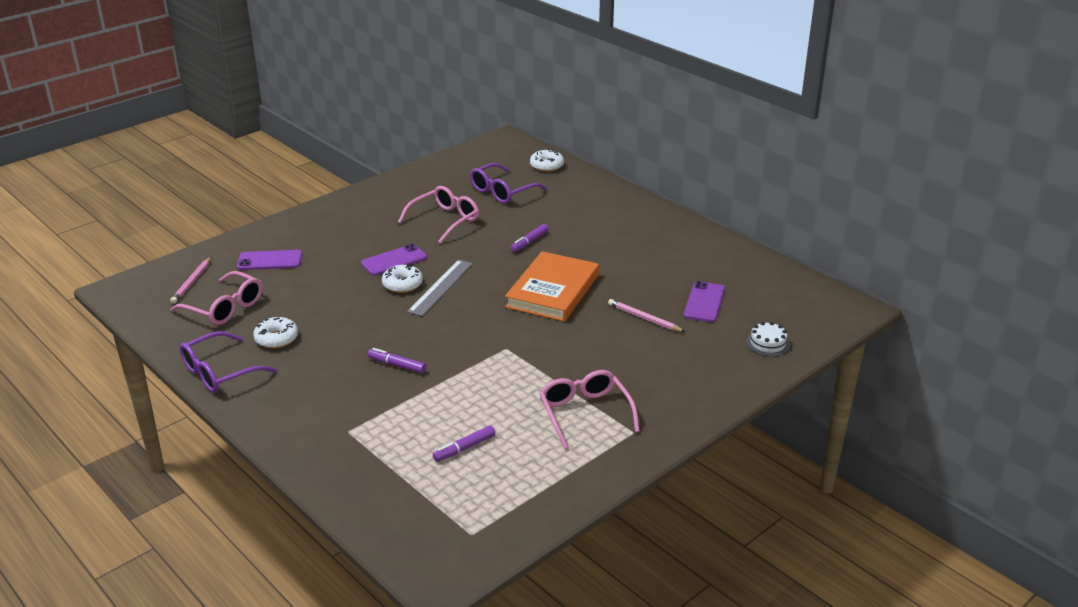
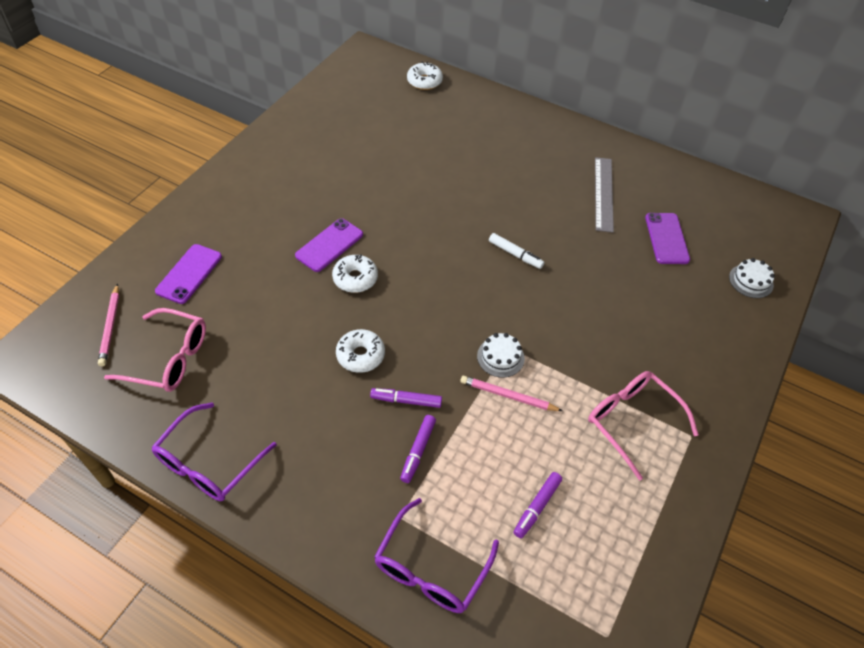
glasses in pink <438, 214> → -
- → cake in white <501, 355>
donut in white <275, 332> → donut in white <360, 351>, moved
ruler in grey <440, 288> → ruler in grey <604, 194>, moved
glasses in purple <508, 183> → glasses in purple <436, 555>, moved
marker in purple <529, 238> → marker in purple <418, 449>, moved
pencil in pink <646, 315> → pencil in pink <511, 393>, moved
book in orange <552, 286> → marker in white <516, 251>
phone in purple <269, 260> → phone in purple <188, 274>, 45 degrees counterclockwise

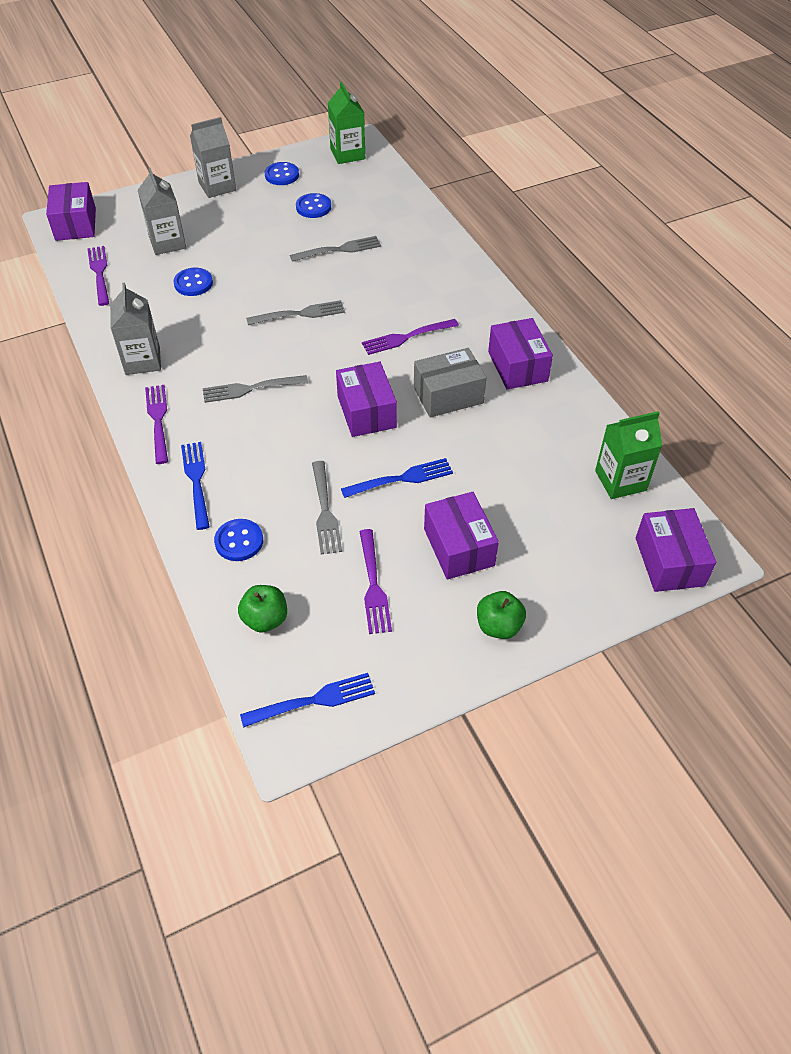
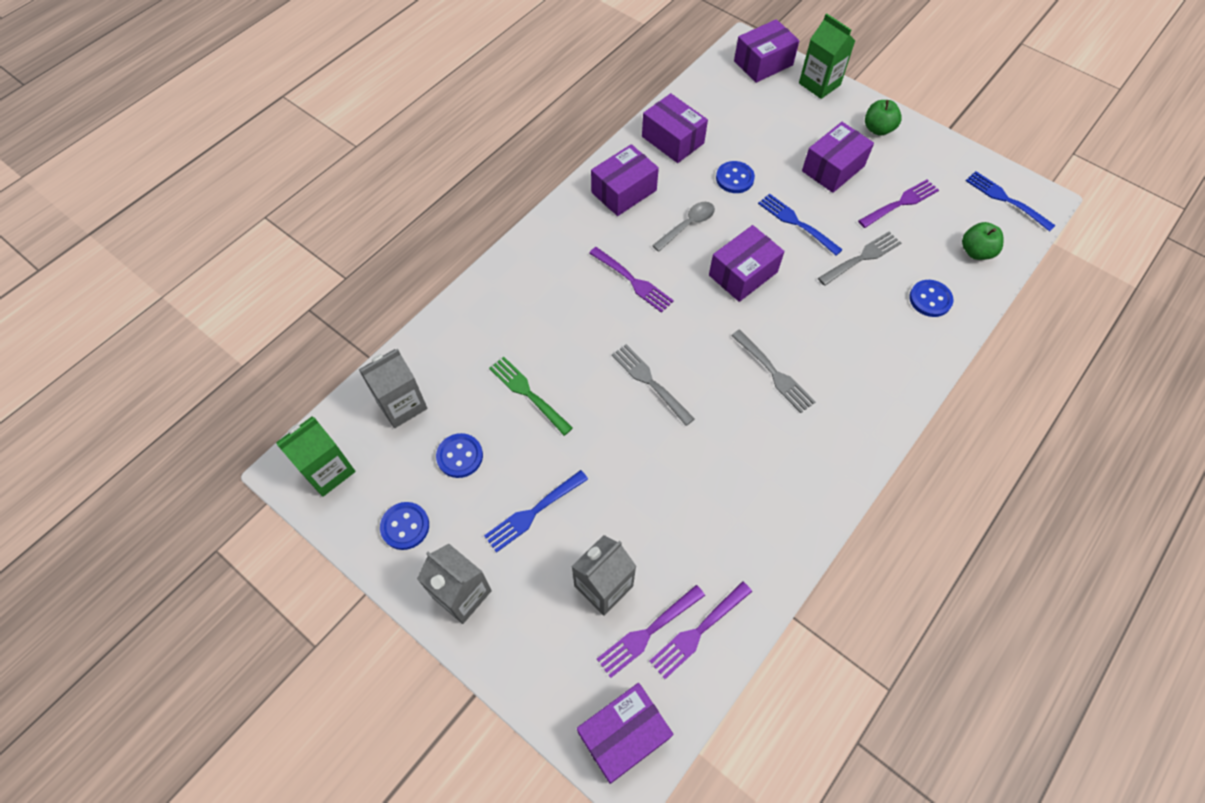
- → box in purple <675, 128>
carton in grey <135, 329> → carton in grey <393, 388>, moved
fork in purple <156, 424> → fork in purple <651, 631>, moved
button in blue <193, 282> → button in blue <735, 177>, moved
fork in blue <195, 486> → fork in blue <536, 511>, moved
carton in green <628, 455> → carton in green <827, 56>, moved
box in grey <450, 382> → spoon in grey <683, 227>
fork in grey <335, 249> → fork in green <531, 396>

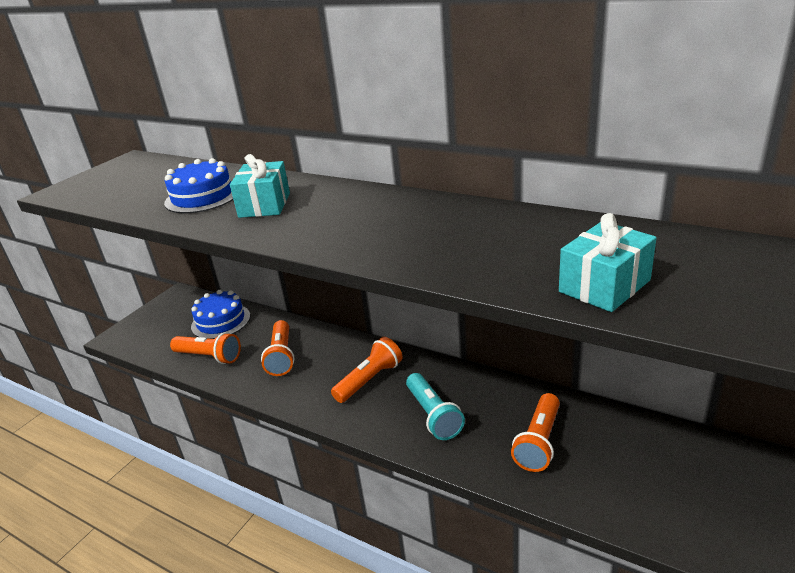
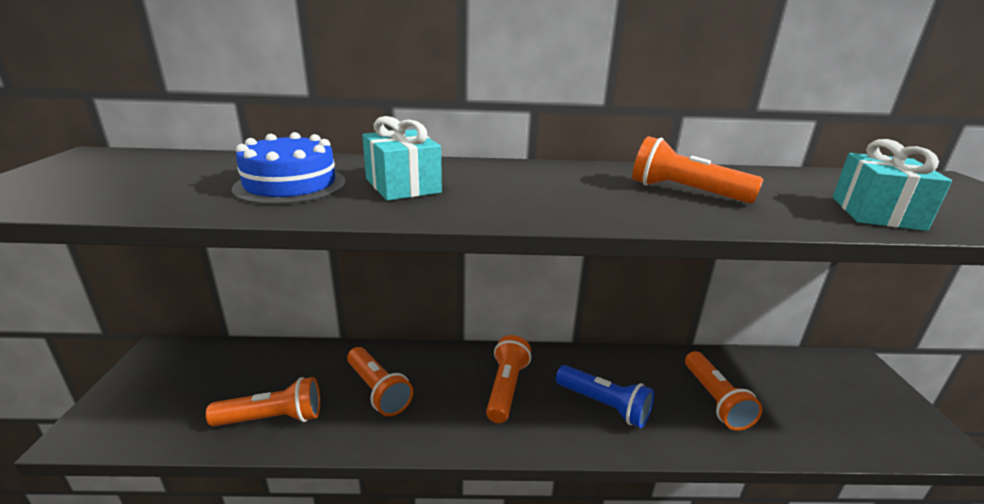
cake in blue <220, 314> → -
- → flashlight in orange <698, 170>
flashlight in turquoise <435, 406> → flashlight in blue <605, 396>

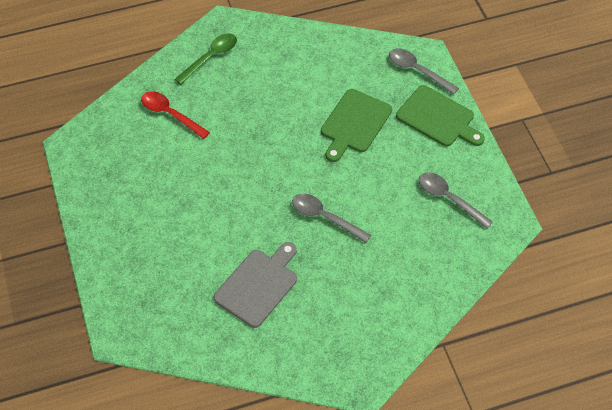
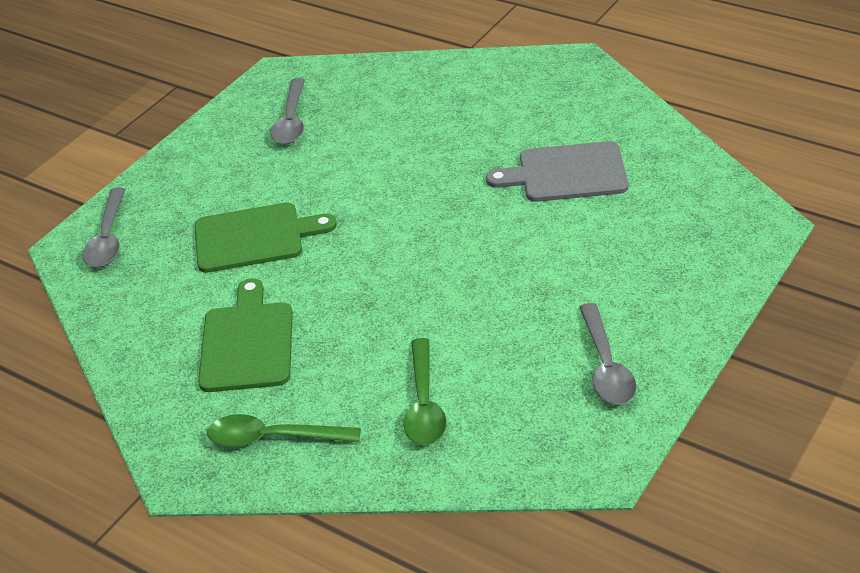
spoon in grey <331, 218> → spoon in grey <607, 354>, moved
cutting board in green <440, 116> → cutting board in green <245, 335>, moved
spoon in red <175, 115> → spoon in green <424, 391>

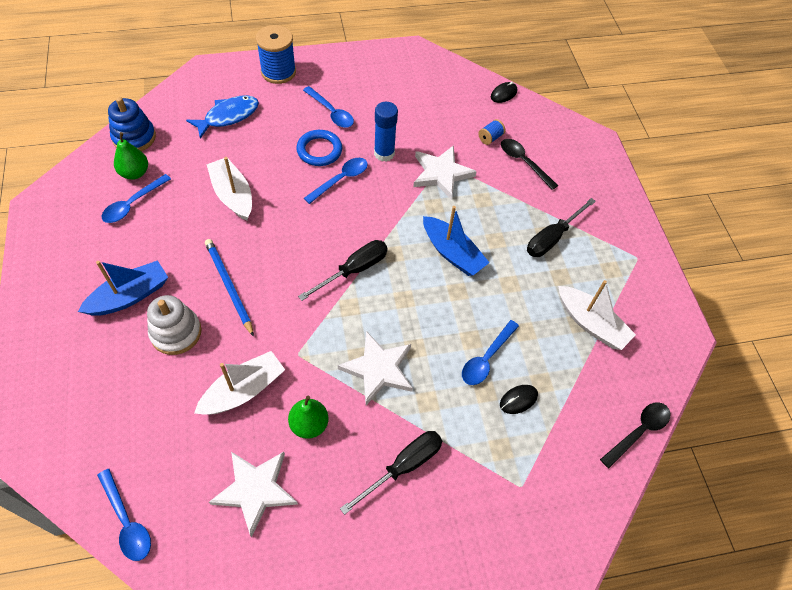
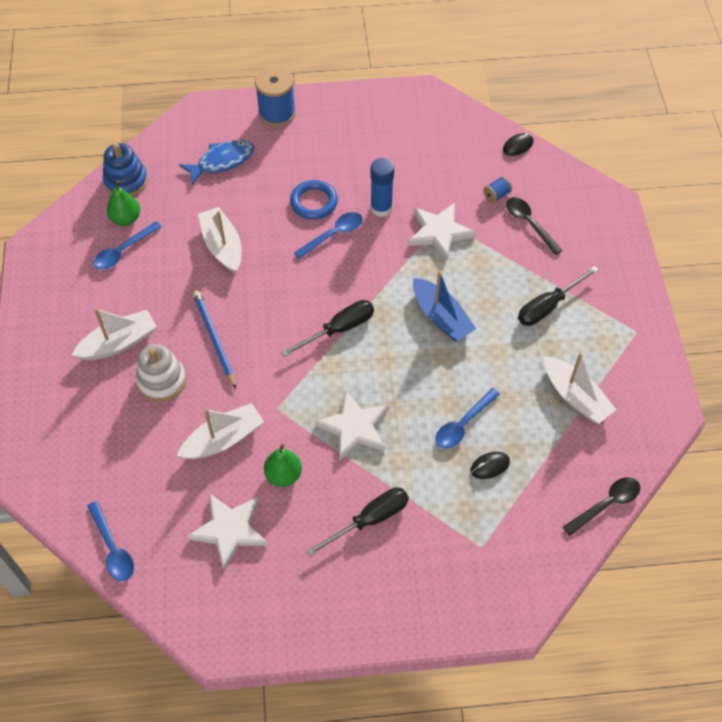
spoon in blue <328, 107> → -
boat in blue <123, 288> → boat in white <114, 334>

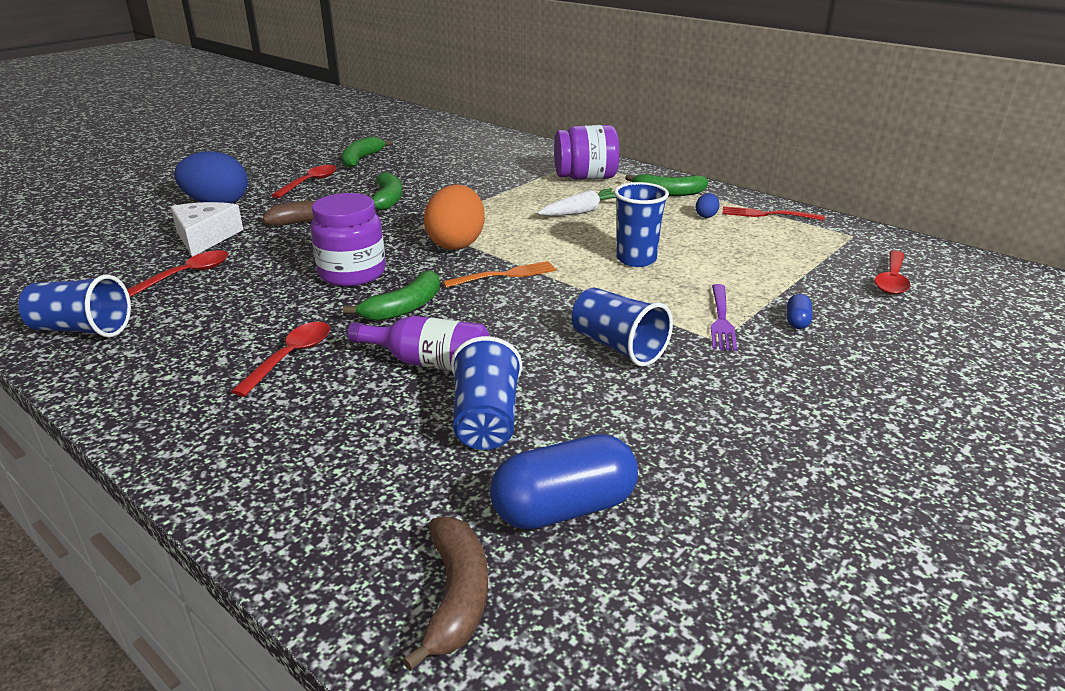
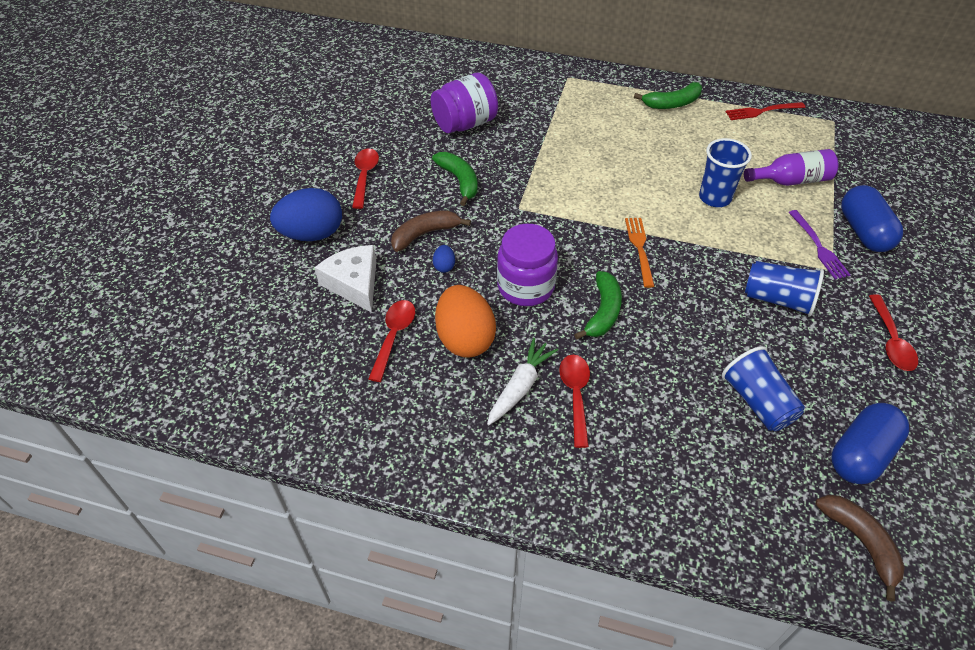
cup in blue <74, 306> → -
banana in green <367, 152> → -
bottle in purple <418, 343> → bottle in purple <791, 167>, moved
egg in orange <454, 217> → egg in orange <465, 321>, moved
carrot in white <576, 202> → carrot in white <522, 381>, moved
jar in purple <586, 152> → jar in purple <464, 103>, moved
egg in blue <708, 205> → egg in blue <444, 259>, moved
spoon in red <892, 273> → spoon in red <893, 332>, moved
fork in orange <499, 274> → fork in orange <639, 253>, 45 degrees counterclockwise
capsule in blue <799, 311> → capsule in blue <872, 218>, x2.21

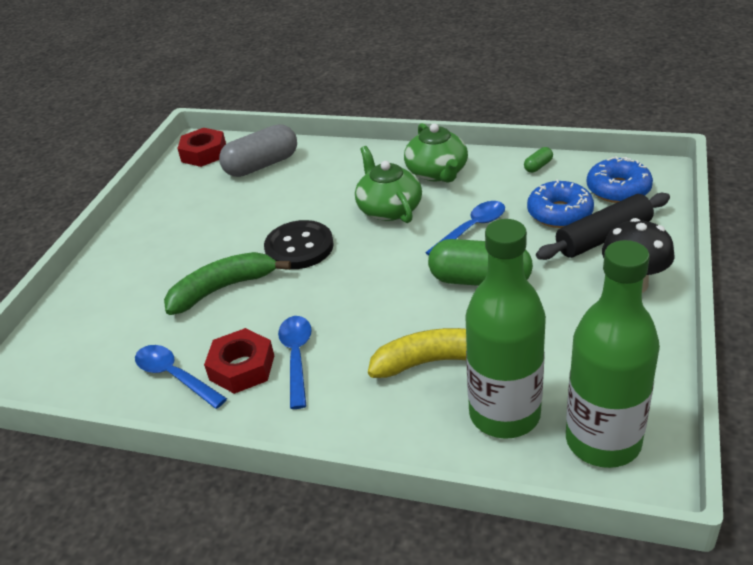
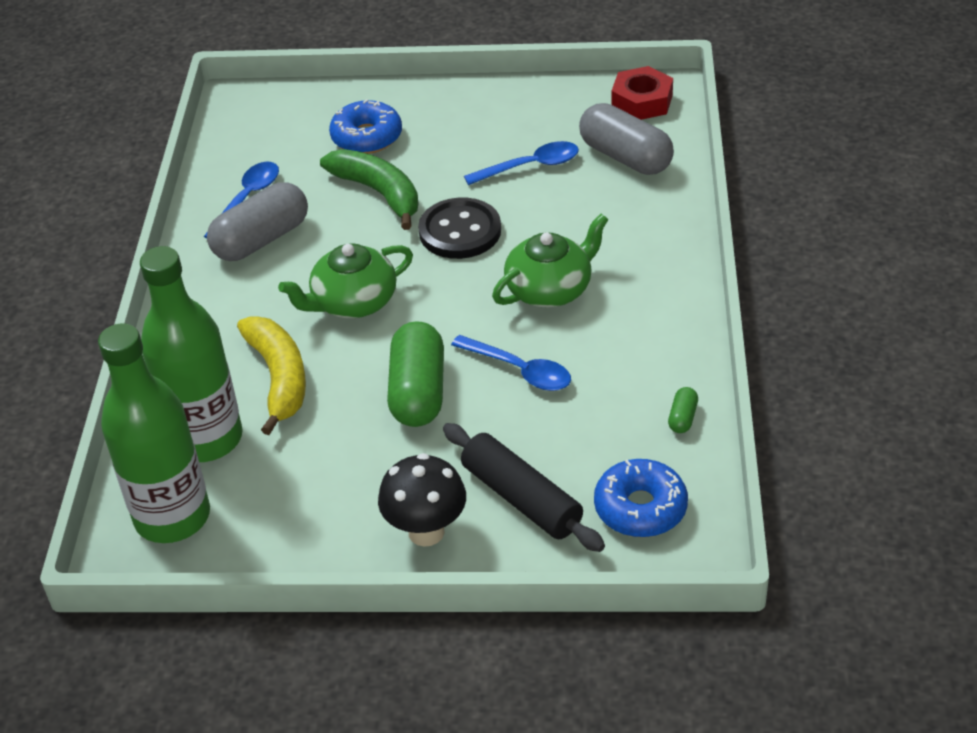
spoon in blue <295, 362> → spoon in blue <521, 163>, moved
teapot in green <436, 153> → teapot in green <345, 280>, moved
donut in blue <560, 203> → donut in blue <365, 126>, moved
nut in red <239, 361> → capsule in grey <257, 221>
capsule in green <538, 160> → capsule in green <683, 410>, 75 degrees clockwise

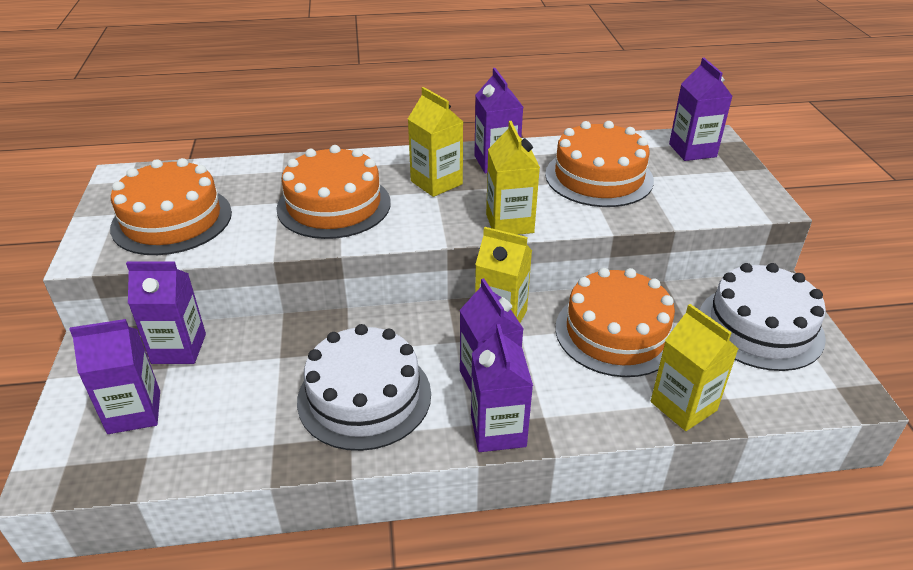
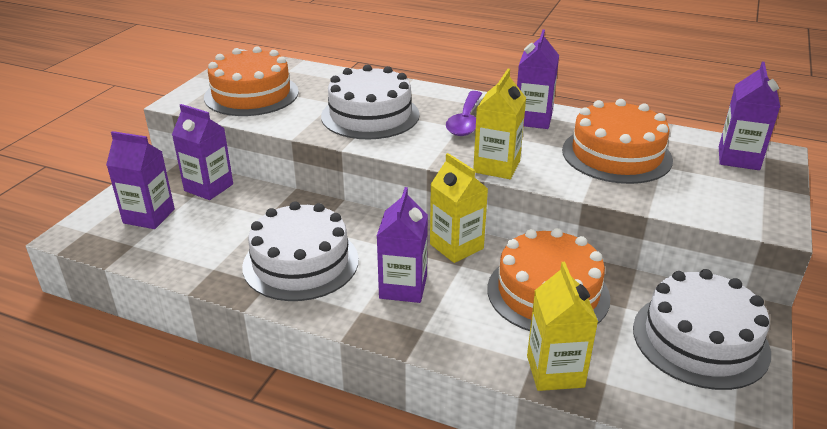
carton in purple <502, 388> → -
carton in yellow <435, 142> → spoon in purple <464, 113>
cake in orange <333, 192> → cake in white <370, 101>

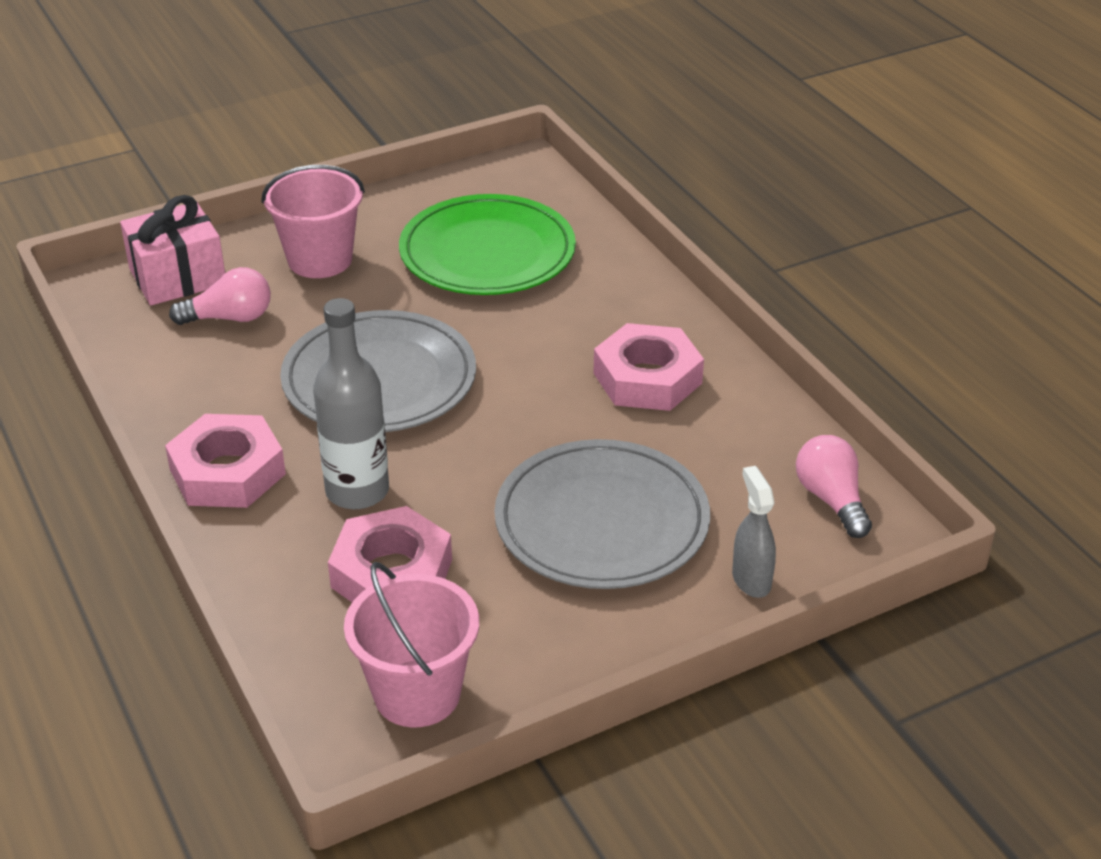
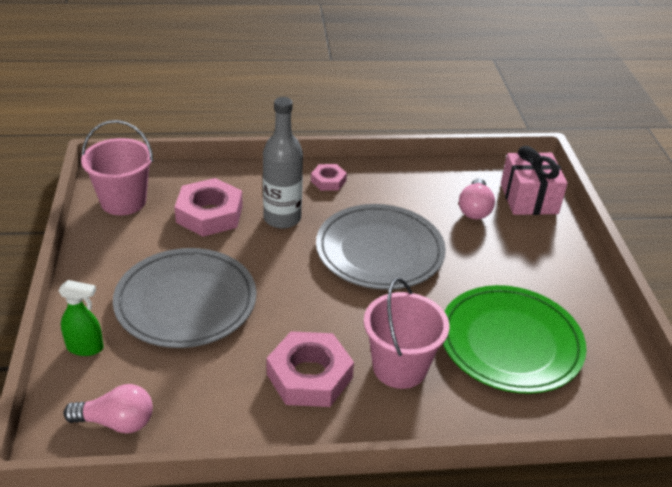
bucket in pink <313, 221> → bucket in pink <406, 333>, moved
spray bottle in grey <754, 532> → spray bottle in green <81, 318>
nut in pink <225, 461> → nut in pink <329, 177>, x0.54

